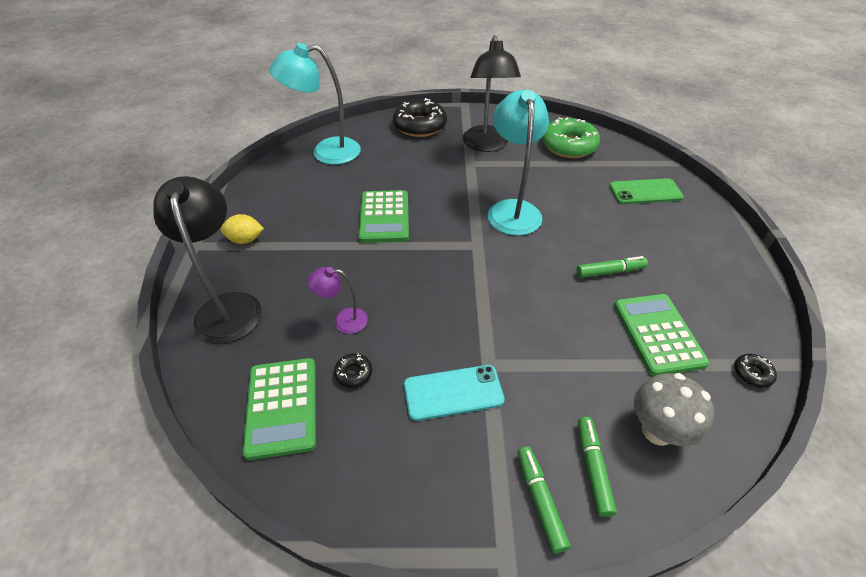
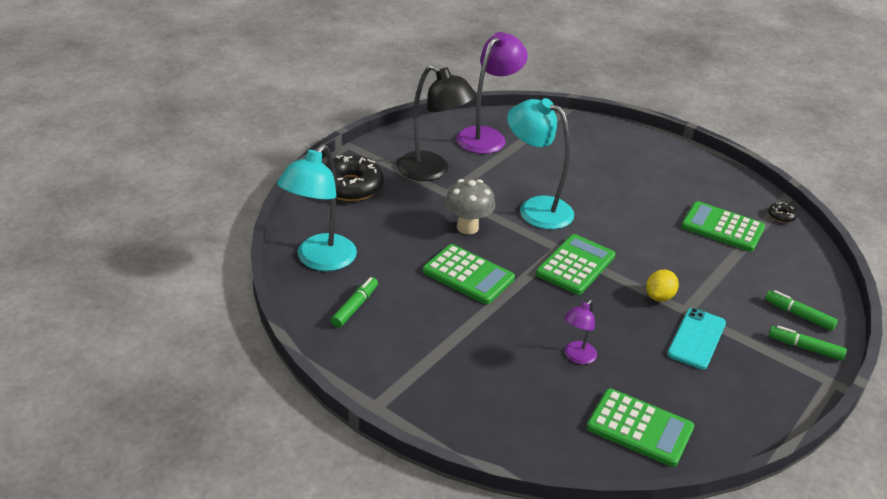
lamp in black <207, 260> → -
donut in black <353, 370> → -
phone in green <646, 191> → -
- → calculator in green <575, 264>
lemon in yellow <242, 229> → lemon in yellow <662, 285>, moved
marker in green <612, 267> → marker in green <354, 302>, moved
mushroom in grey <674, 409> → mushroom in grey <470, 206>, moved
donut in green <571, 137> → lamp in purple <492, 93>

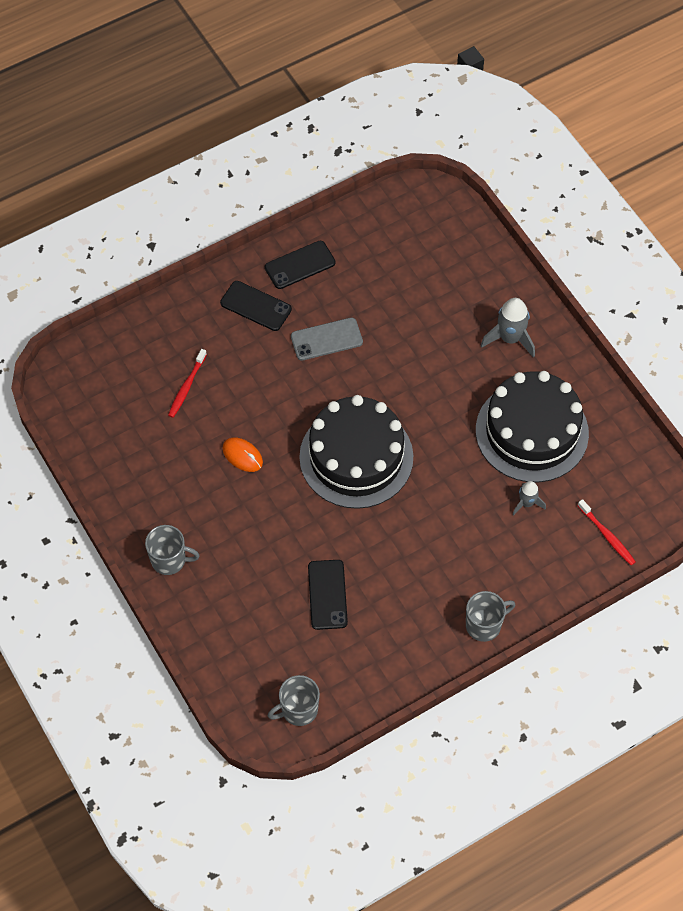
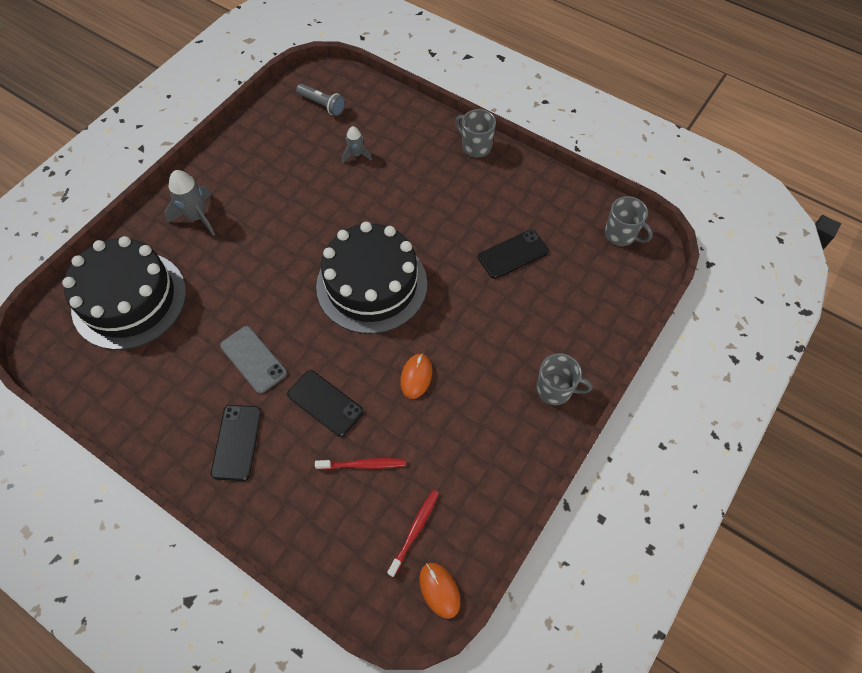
- → flashlight in grey <320, 100>
- → mouse in orange <439, 591>
phone in black <300, 265> → phone in black <325, 403>, moved
cake in black <532, 426> → cake in black <124, 293>, moved
toothbrush in red <607, 532> → toothbrush in red <413, 533>, moved
mug in grey <172, 550> → mug in grey <565, 379>, 120 degrees clockwise

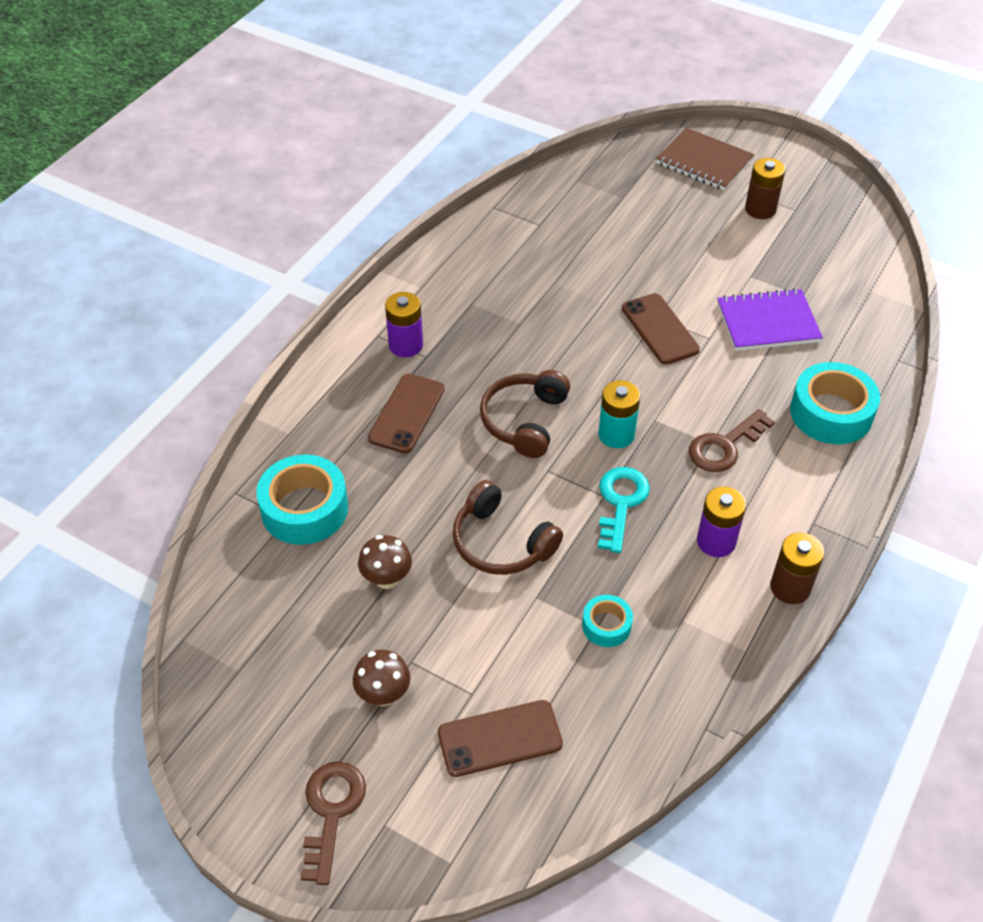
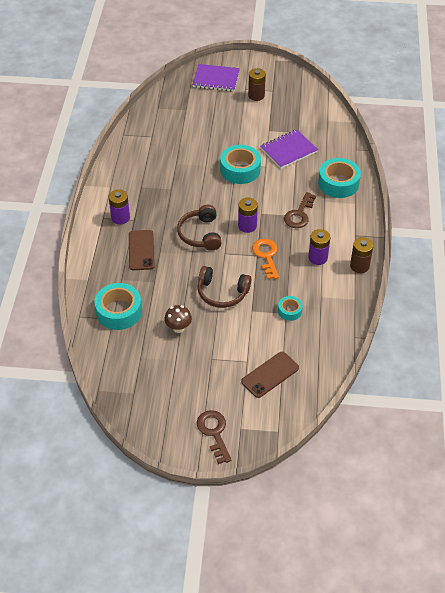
mushroom in brown <381, 678> → -
phone in brown <661, 329> → tape in turquoise <240, 164>
battery in turquoise <619, 414> → battery in purple <248, 215>
key in turquoise <624, 510> → key in orange <265, 259>
notebook in brown <705, 159> → notebook in purple <216, 77>

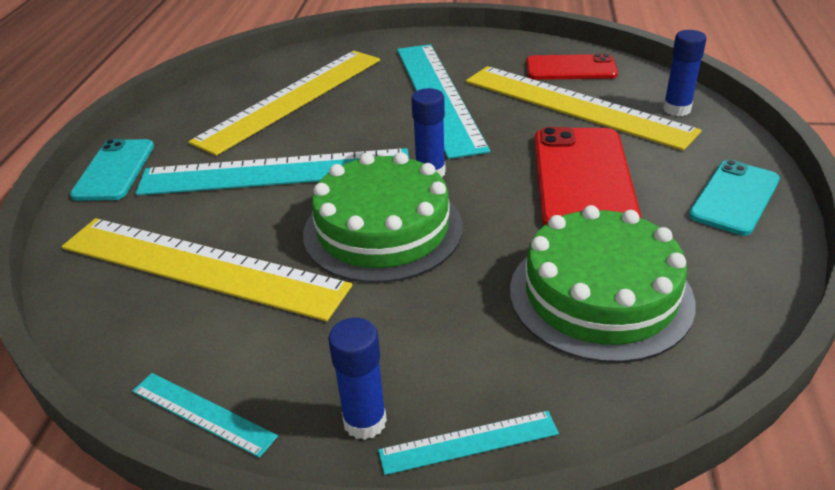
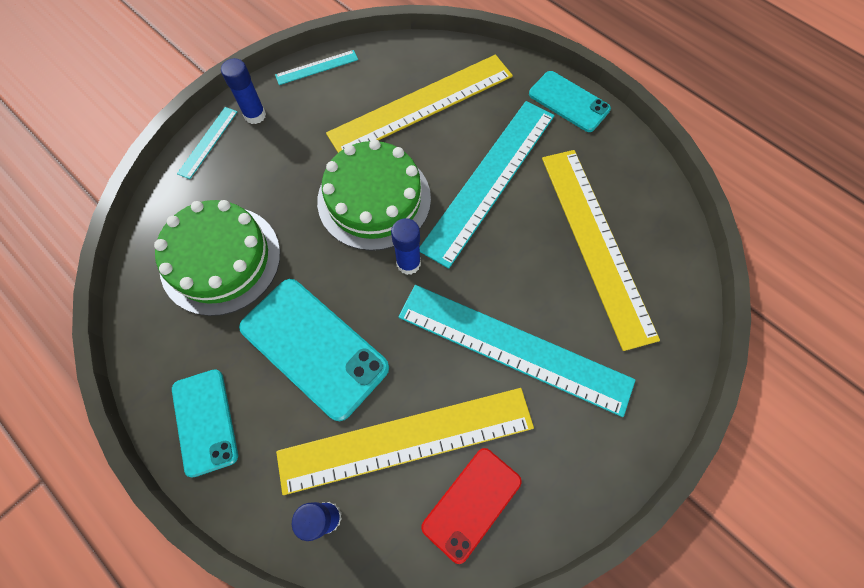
phone in red <587, 176> → phone in turquoise <314, 350>

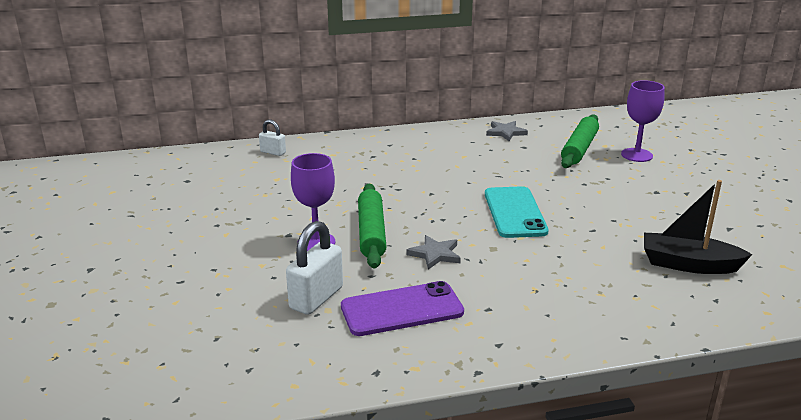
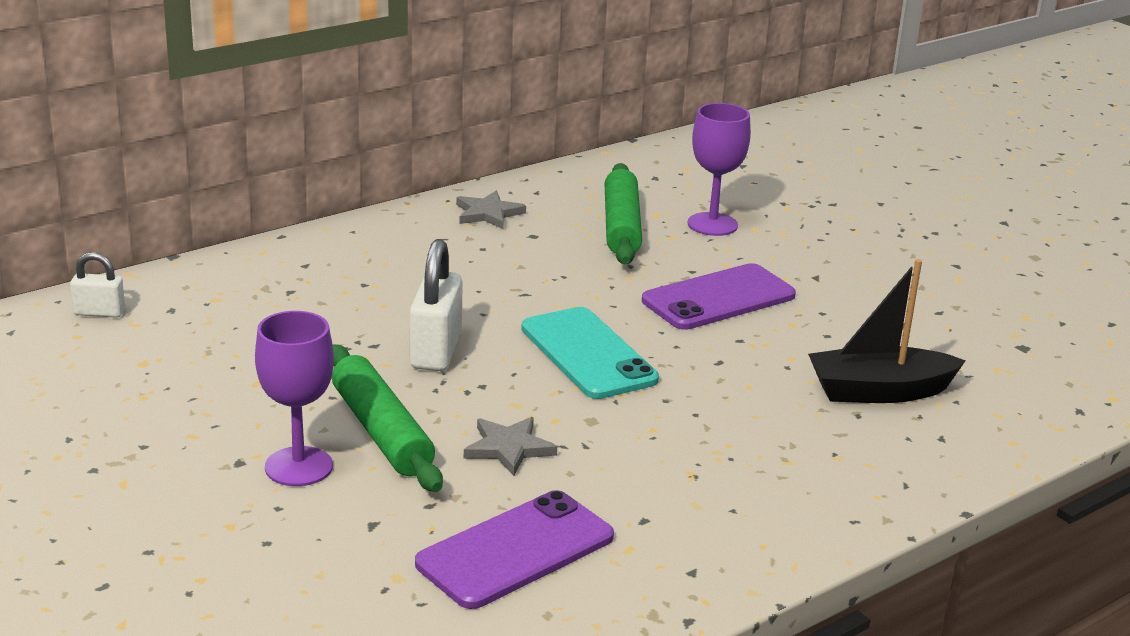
- → phone in purple <719, 296>
padlock in white <314, 268> → padlock in white <436, 305>, moved

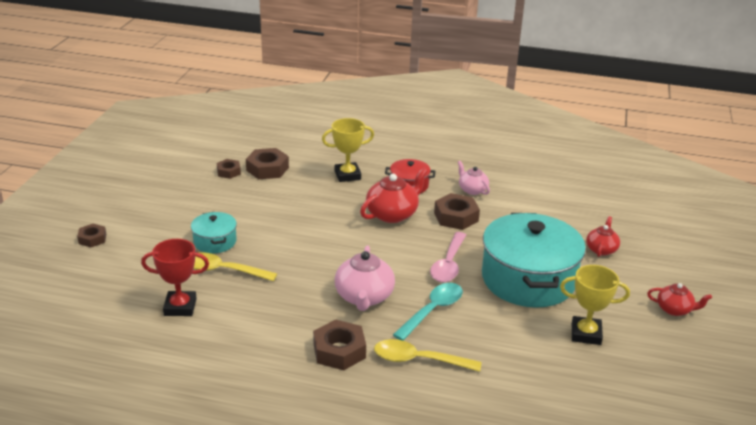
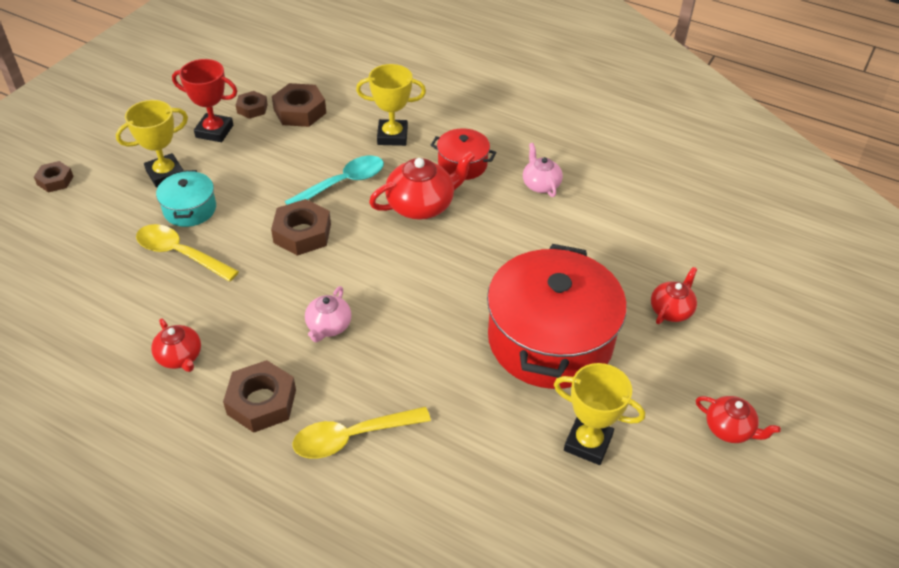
spoon in pink <448, 257> → -
- → trophy in yellow <152, 144>
- → teapot in red <176, 345>
trophy in red <175, 277> → trophy in red <204, 100>, moved
spoon in turquoise <428, 312> → spoon in turquoise <334, 180>, moved
nut in brown <457, 211> → nut in brown <301, 227>, moved
pot in turquoise <534, 260> → pot in red <557, 316>
spoon in yellow <427, 355> → spoon in yellow <362, 433>, 45 degrees counterclockwise
teapot in pink <365, 278> → teapot in pink <328, 314>, x0.60

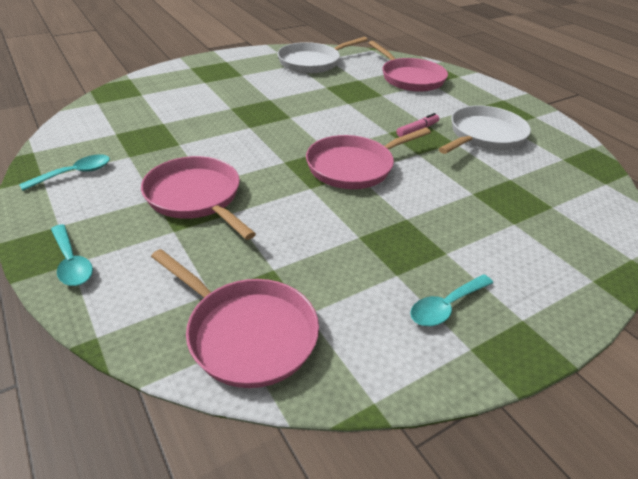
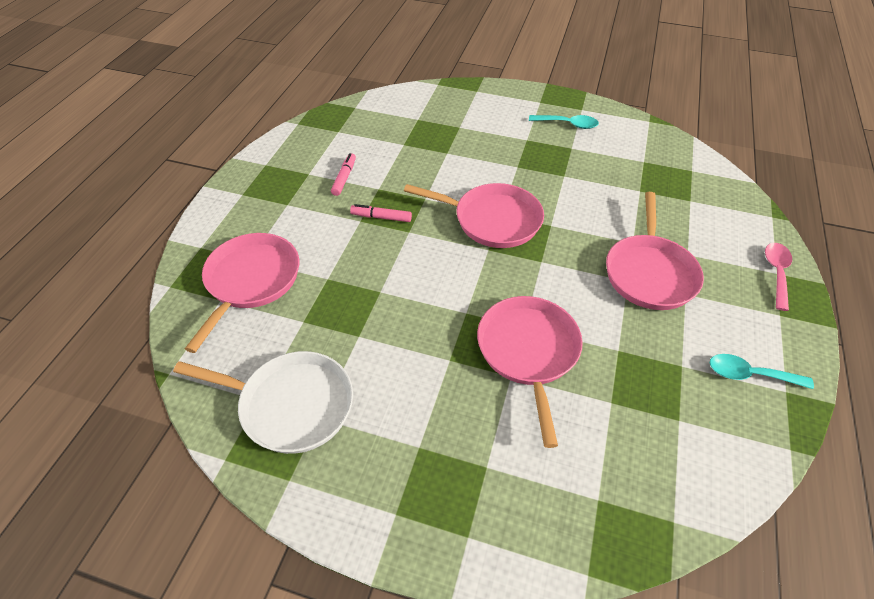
pan in pink <235, 318> → pan in pink <530, 372>, moved
pan in white <485, 129> → marker in pink <343, 174>
spoon in turquoise <72, 255> → spoon in pink <778, 277>

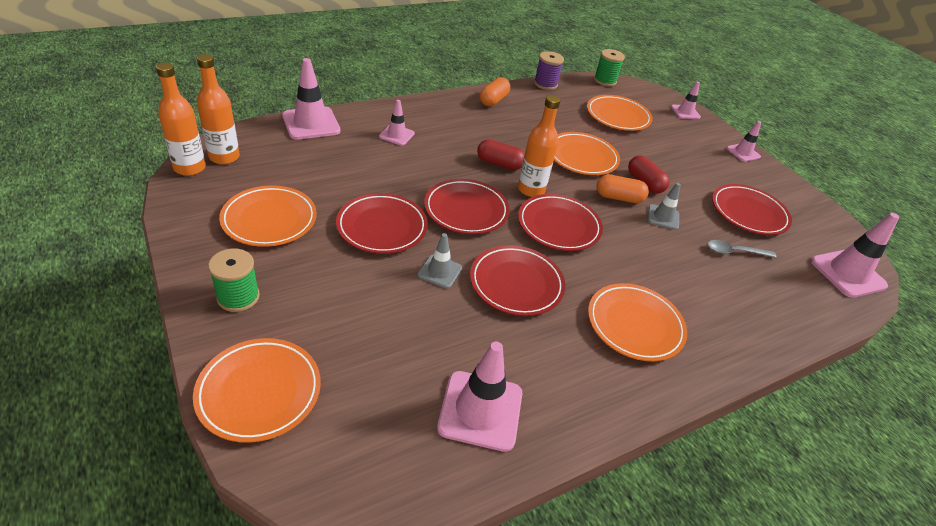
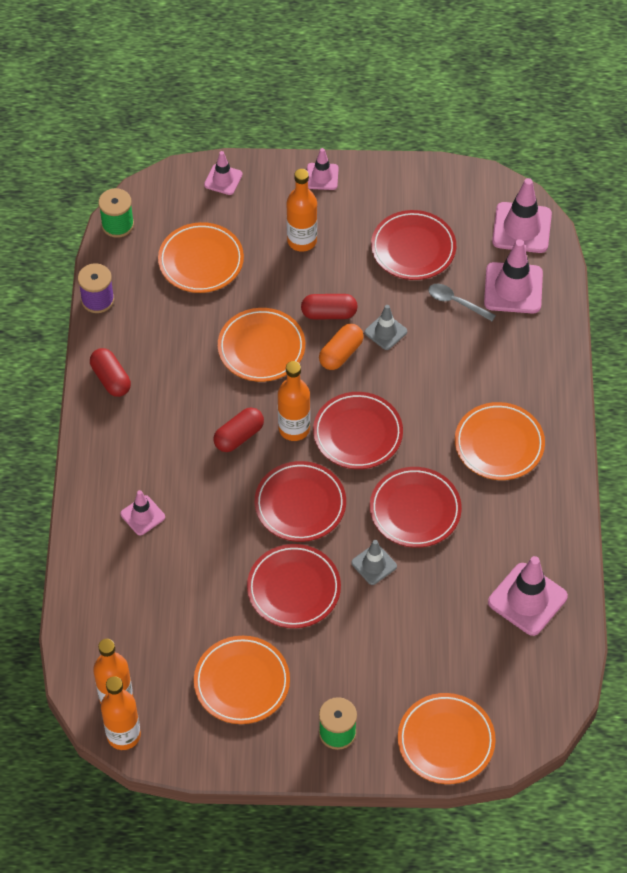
- → bottle in orange <302, 210>
traffic cone in pink <311, 98> → traffic cone in pink <513, 276>, moved
capsule in orange <495, 91> → capsule in red <110, 372>
spoon in grey <742, 249> → spoon in grey <462, 302>, 90 degrees clockwise

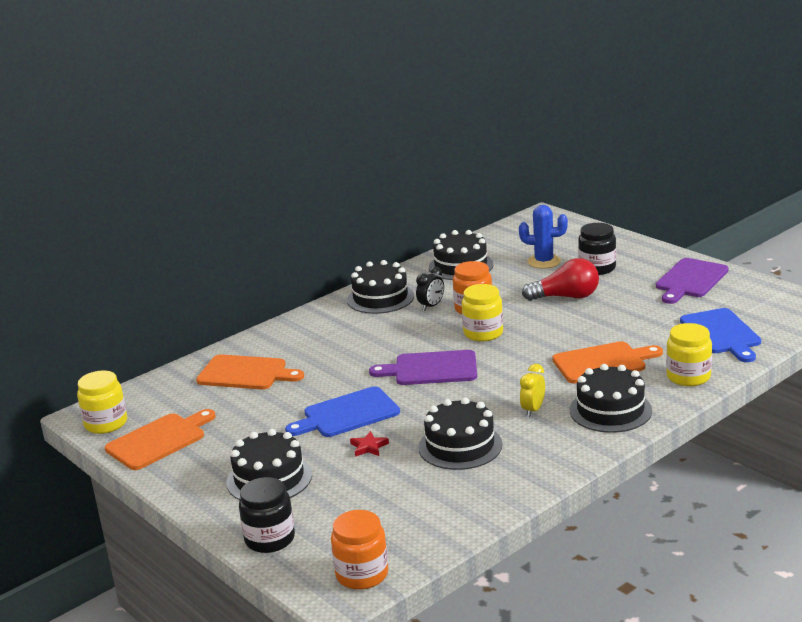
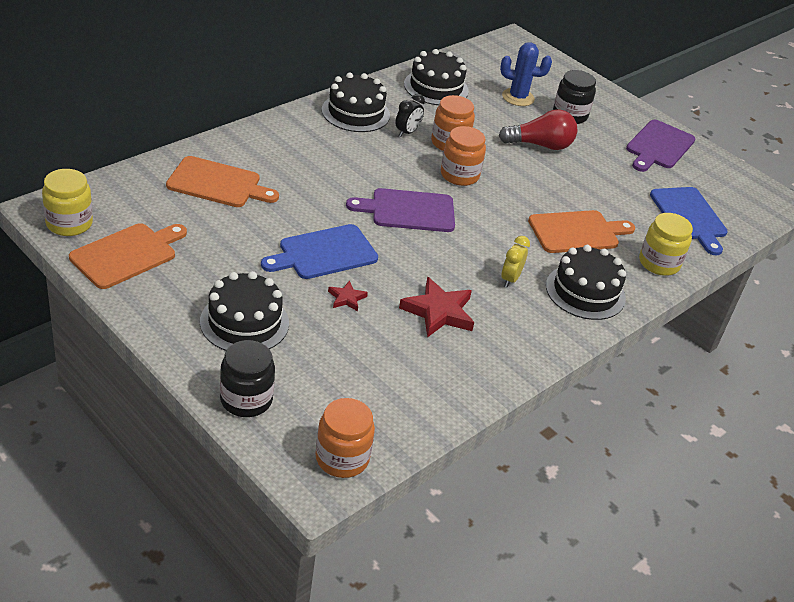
cake in black <460, 434> → star in red <436, 307>
jar in yellow <482, 312> → jar in orange <463, 156>

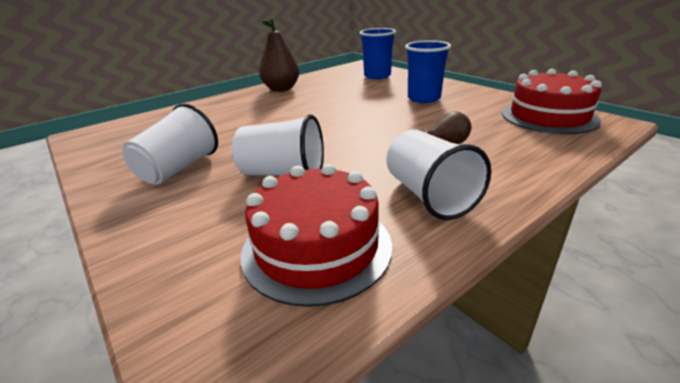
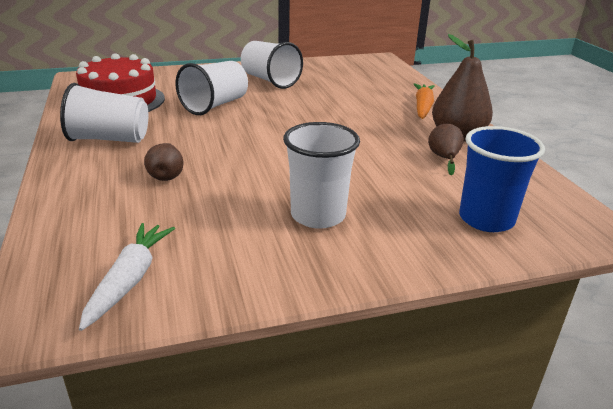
- → carrot in orange <424, 101>
- → pear in brown <446, 150>
cake in red <552, 101> → carrot in white <127, 277>
cup in blue <428, 71> → cup in white <321, 175>

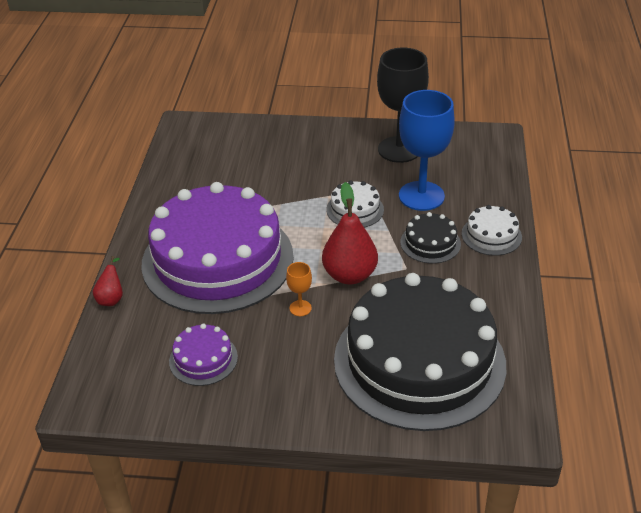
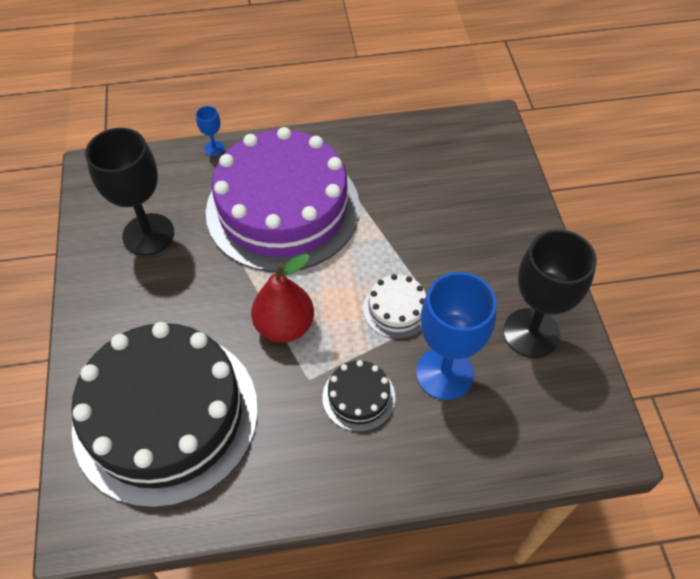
goblet in orange <299, 289> → -
cake in white <492, 230> → -
pear in red <108, 281> → goblet in blue <210, 131>
cake in purple <203, 355> → goblet in black <129, 192>

